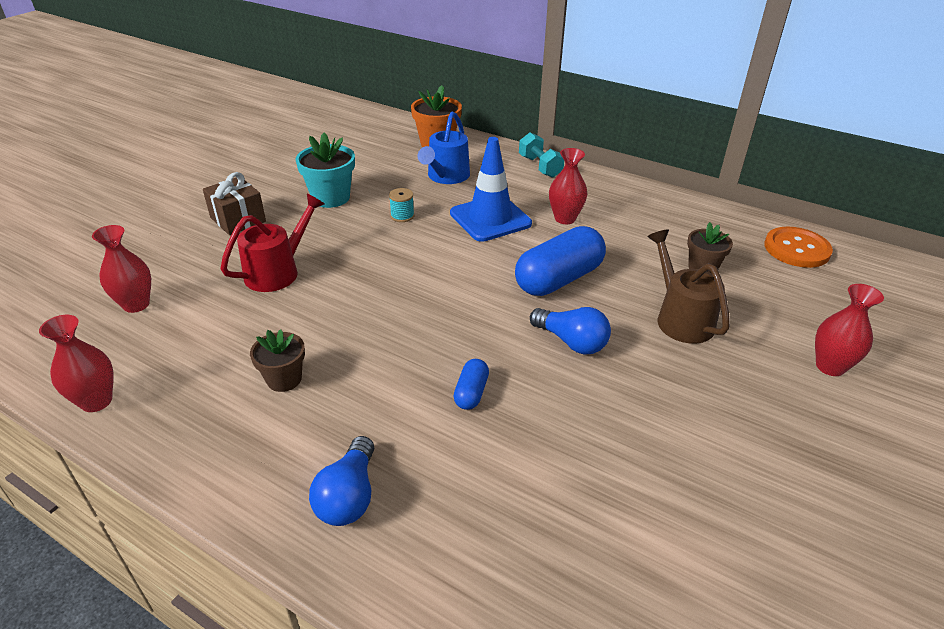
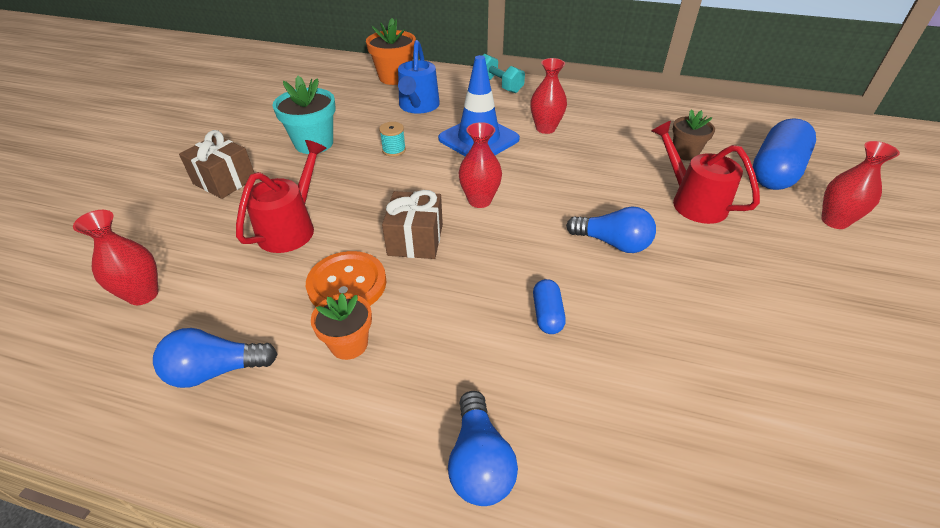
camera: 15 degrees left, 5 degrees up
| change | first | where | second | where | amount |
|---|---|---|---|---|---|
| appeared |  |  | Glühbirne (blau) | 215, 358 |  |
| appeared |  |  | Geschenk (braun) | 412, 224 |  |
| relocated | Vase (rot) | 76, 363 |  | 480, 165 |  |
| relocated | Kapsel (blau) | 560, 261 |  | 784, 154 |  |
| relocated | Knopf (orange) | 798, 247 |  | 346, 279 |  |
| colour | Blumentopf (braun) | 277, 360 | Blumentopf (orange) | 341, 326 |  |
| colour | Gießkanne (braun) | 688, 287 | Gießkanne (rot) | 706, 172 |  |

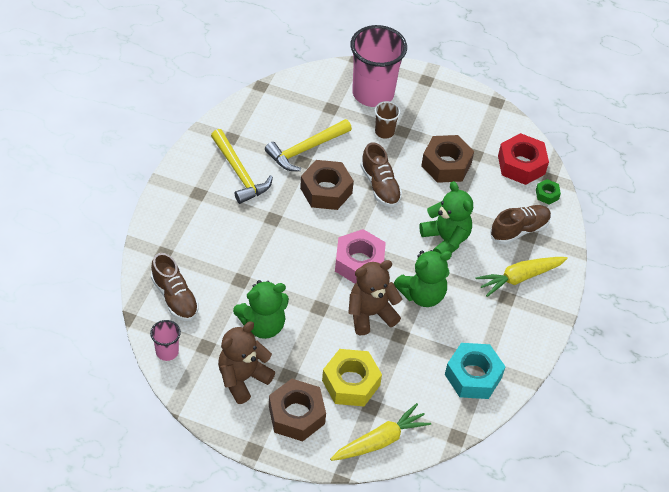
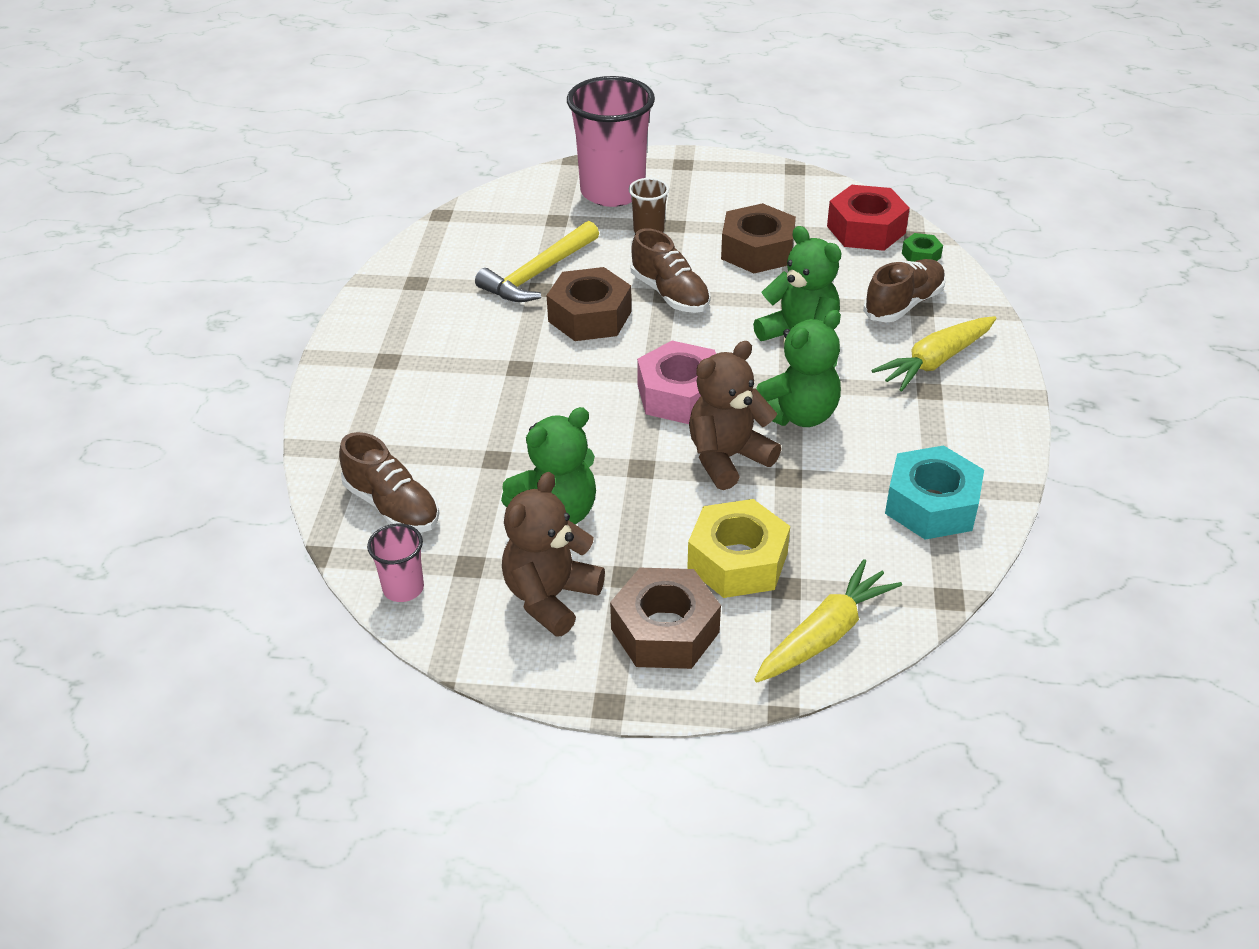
camera: 10 degrees left, 10 degrees down
| change | first | where | second | where | amount |
|---|---|---|---|---|---|
| missing | Hammer (gelb) | 242, 166 |  |  |  |

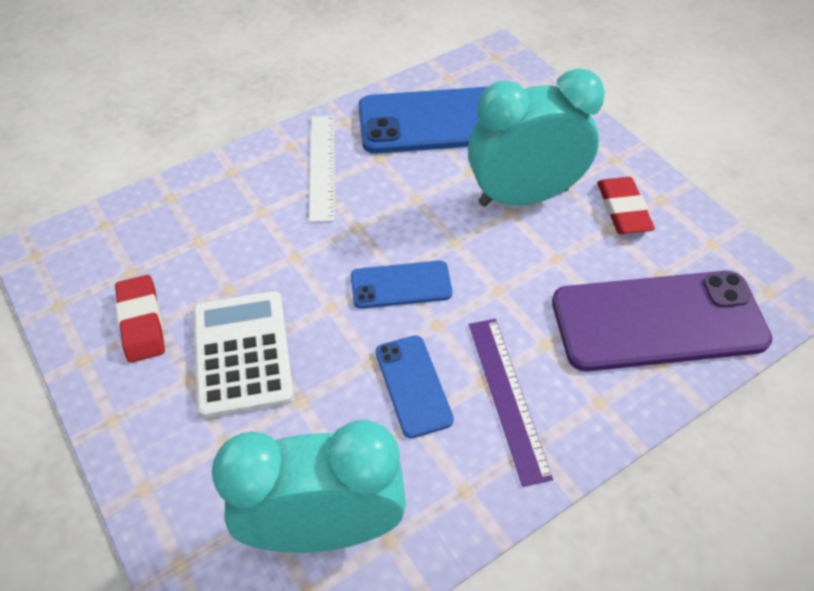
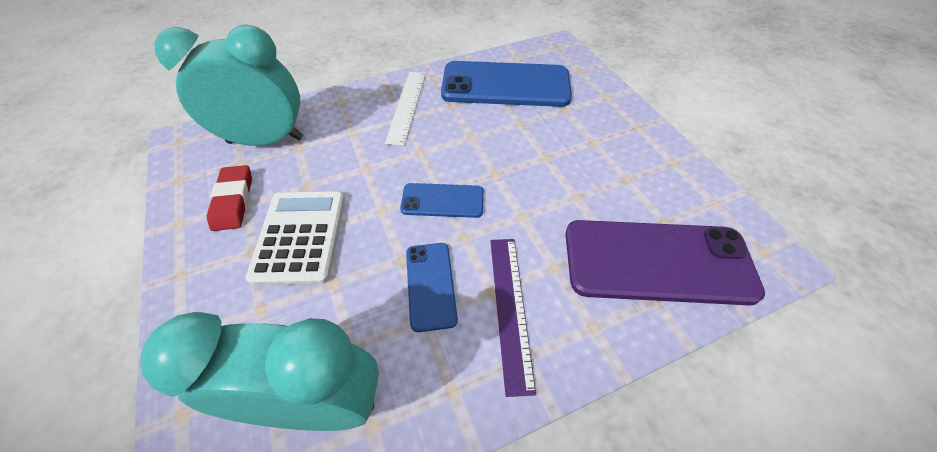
camera: 10 degrees right, 0 degrees up
| change | first | where | second | where | amount |
|---|---|---|---|---|---|
| missing | Radiergummi (rot) | 626, 205 |  |  |  |
| relocated | Wecker (türkis) | 536, 137 |  | 228, 85 |  |

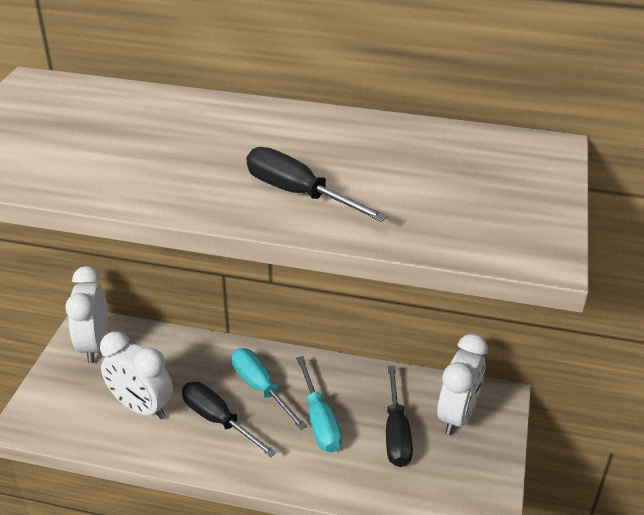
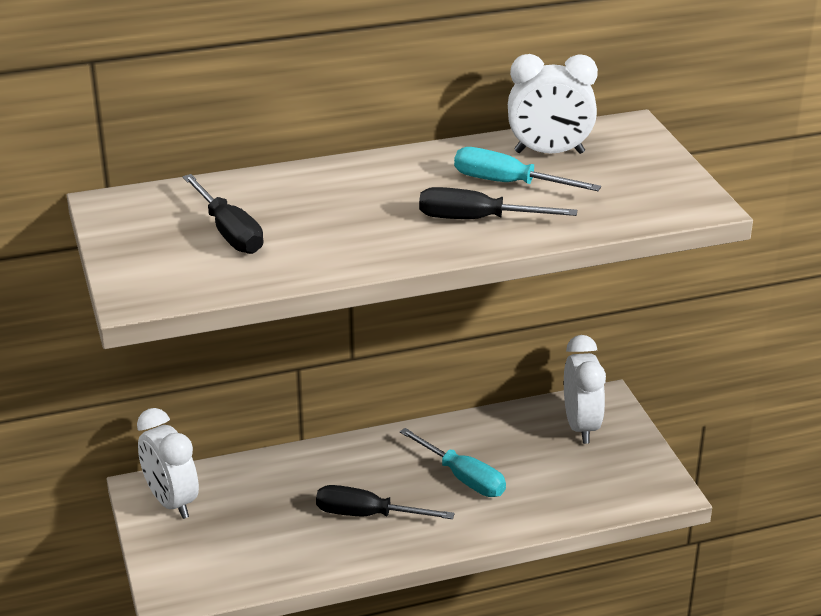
camera: 30 degrees left, 5 degrees down
| change | first | where | second | where | amount |
|---|---|---|---|---|---|
| relocated | Wecker (weiß) | 136, 375 |  | 553, 104 |  |
| relocated | Schraubenzieher (türkis) | 269, 389 |  | 527, 169 |  |
| relocated | Schraubenzieher (schwarz) | 399, 416 |  | 222, 214 |  |

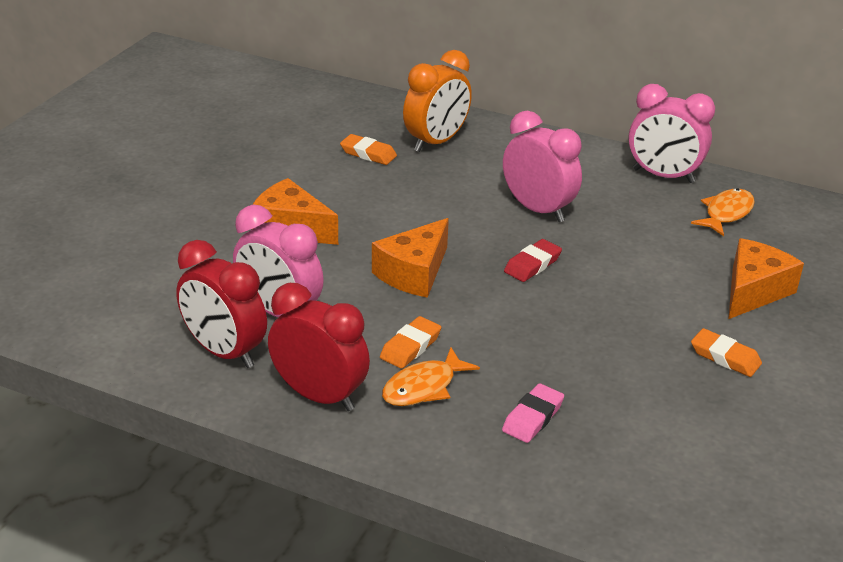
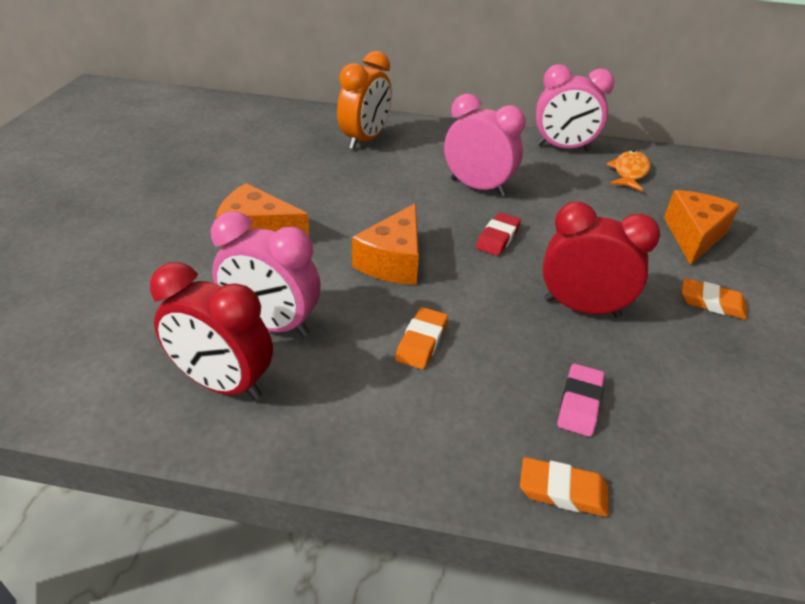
camera: 15 degrees left, 5 degrees up
| change | first | where | second | where | amount |
|---|---|---|---|---|---|
| missing | Fisch (orange) | 431, 376 |  |  |  |
| relocated | Wecker (rot) | 319, 347 |  | 601, 260 |  |
| relocated | Radiergummi (orange) | 368, 149 |  | 564, 487 |  |

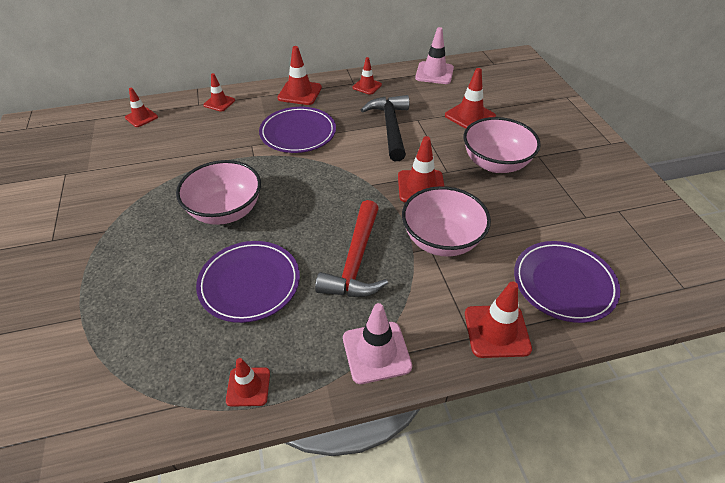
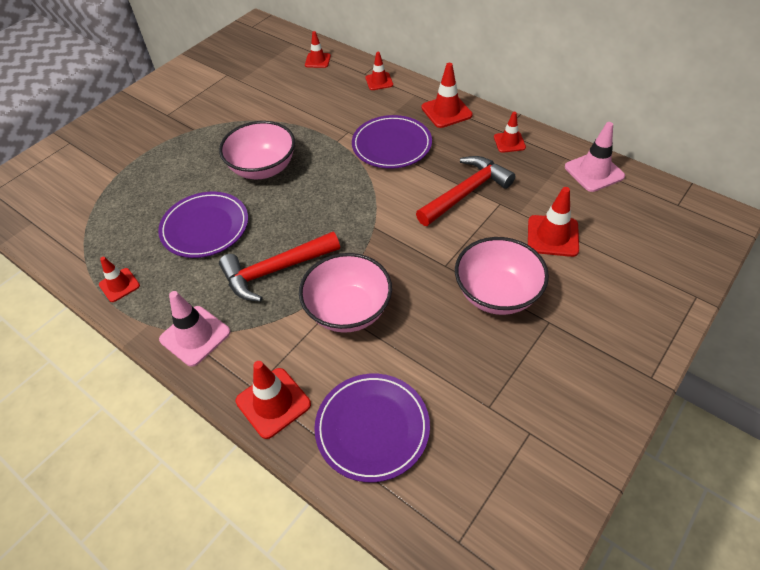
camera: 55 degrees right, 5 degrees up
| change | first | where | second | where | amount |
|---|---|---|---|---|---|
| missing | Leitkegel (rot) | 421, 169 |  |  |  |
| colour | Hammer (schwarz) | 385, 128 | Hammer (rot) | 465, 191 |  |

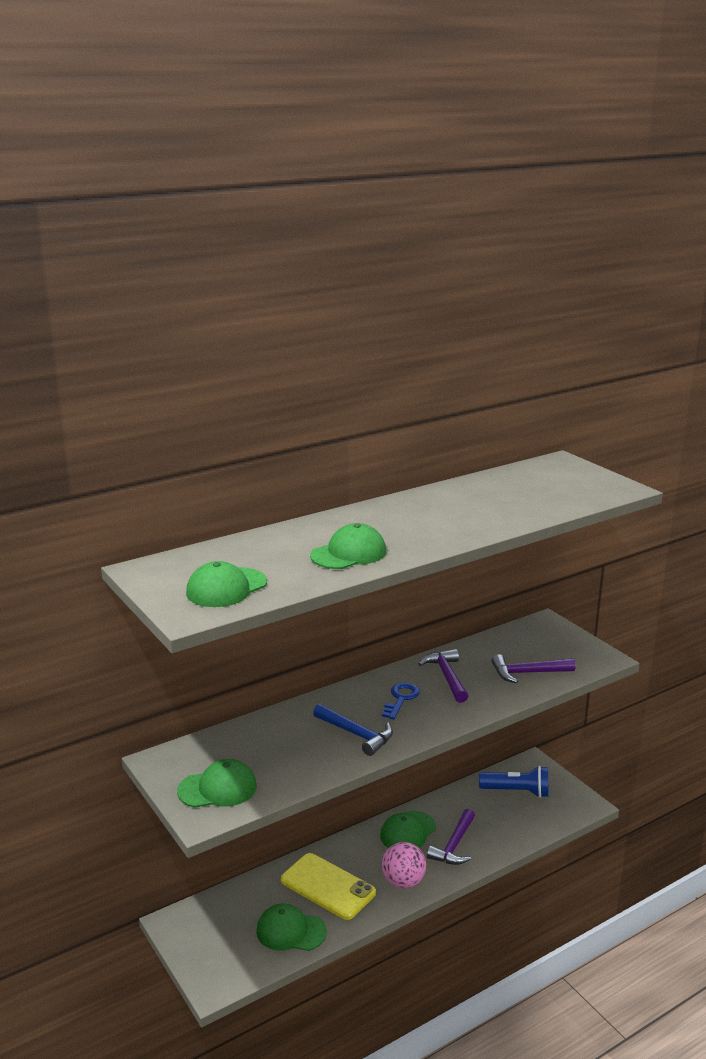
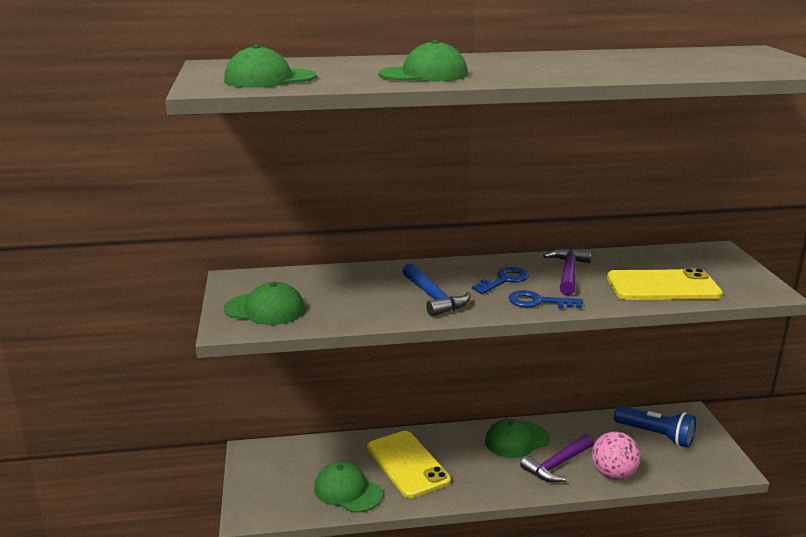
camera: 25 degrees right, 0 degrees up
| change | first | where | second | where | amount |
|---|---|---|---|---|---|
| appeared |  |  | Schlüssel (blau) | 546, 299 |  |
| relocated | Ball (rosa) | 404, 865 |  | 616, 456 |  |
| exchanged | Hammer (lila) | 533, 668 | Handy (gelb) | 665, 284 |  |

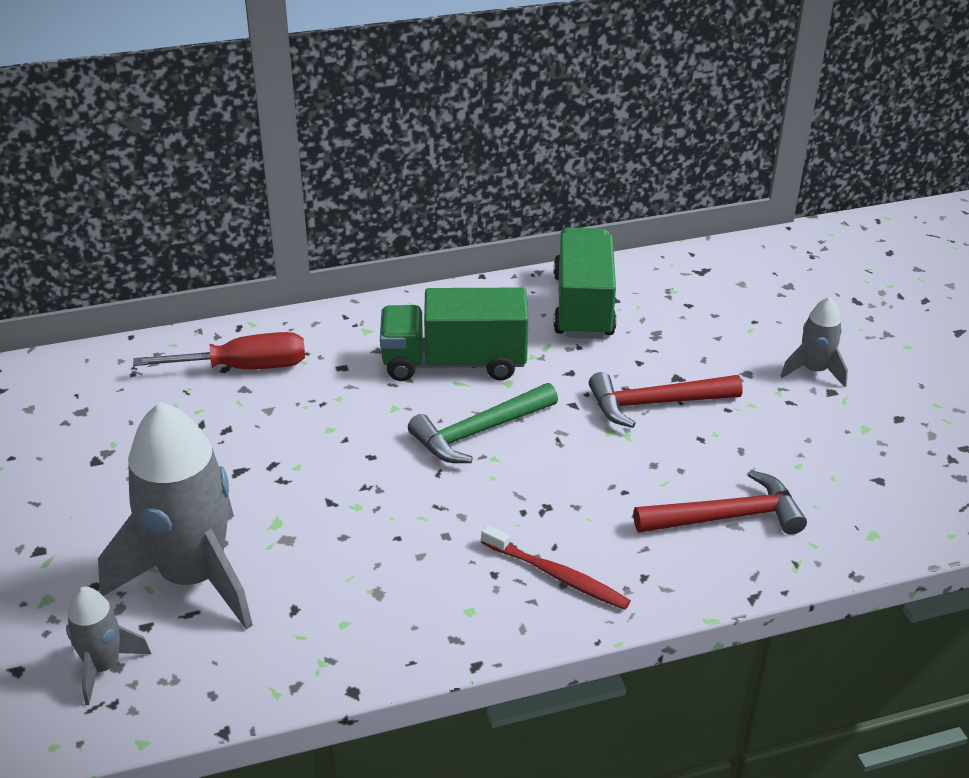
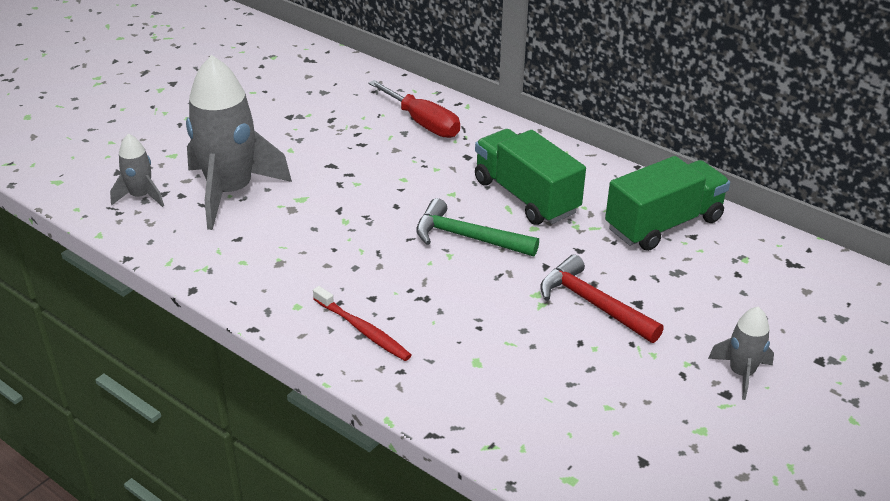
camera: 55 degrees right, 0 degrees up
| change | first | where | second | where | amount |
|---|---|---|---|---|---|
| missing | Hammer (rot) | 720, 502 |  |  |  |
| spun | Zahnbürste (rot) | 556, 567 |  | 362, 323 | 45 degrees counterclockwise |

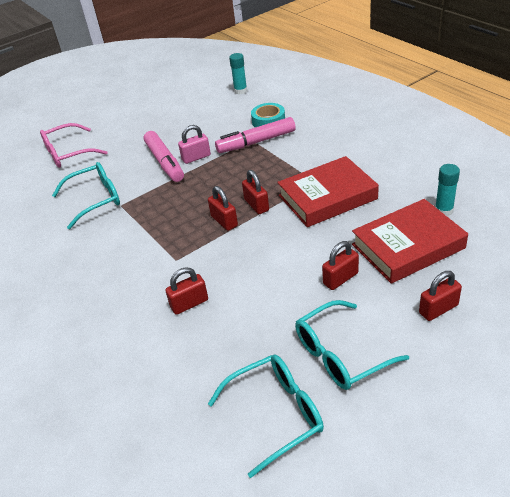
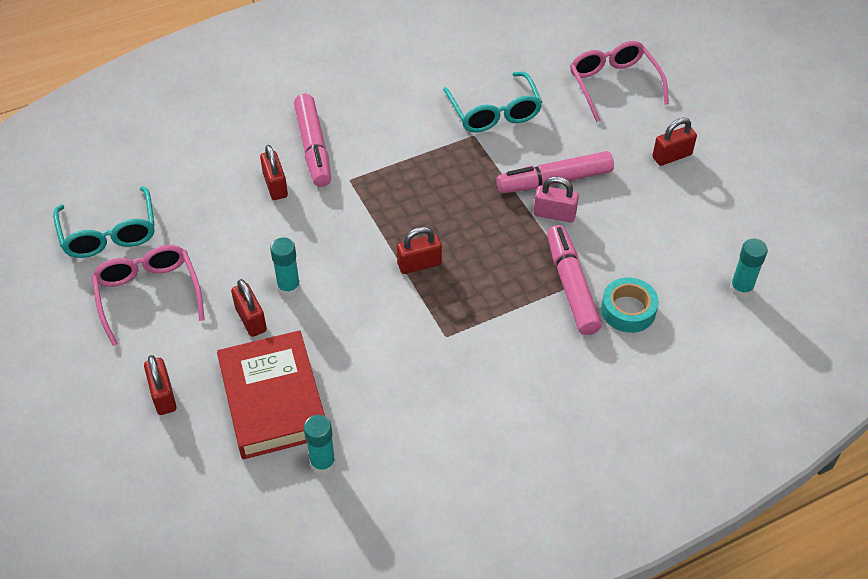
camera: 95 degrees right, 10 degrees up
| change | first | where | second | where | amount |
|---|---|---|---|---|---|
| missing | Buch (rot) | 328, 191 |  |  |  |
| appeared |  |  | Klebestift (türkis) | 285, 267 |  |
| appeared |  |  | Filzstift (rosa) | 312, 140 |  |
| relocated | Vorhängeschloss (rot) | 223, 208 |  | 674, 142 |  |
| colour | Brille (türkis) | 352, 345 | Brille (rosa) | 148, 295 |  |
| spun | Vorhängeschloss (rosa) | 194, 144 |  | 556, 199 | 60 degrees counterclockwise |

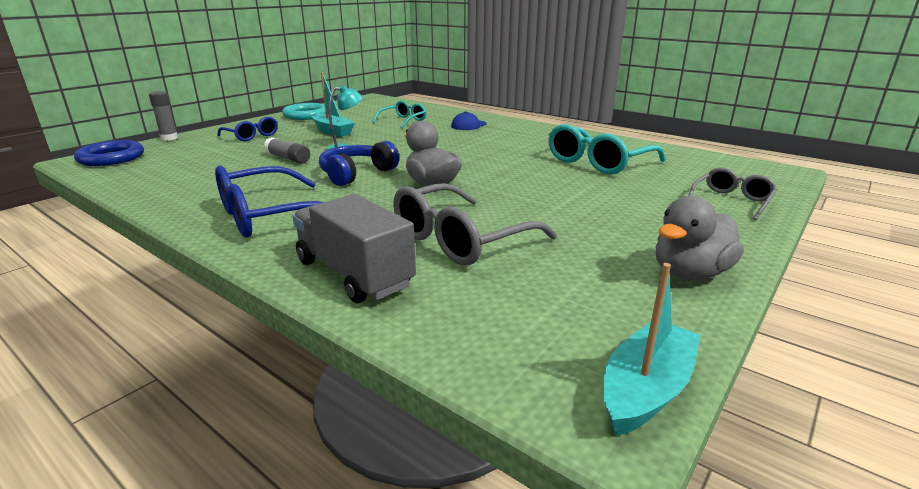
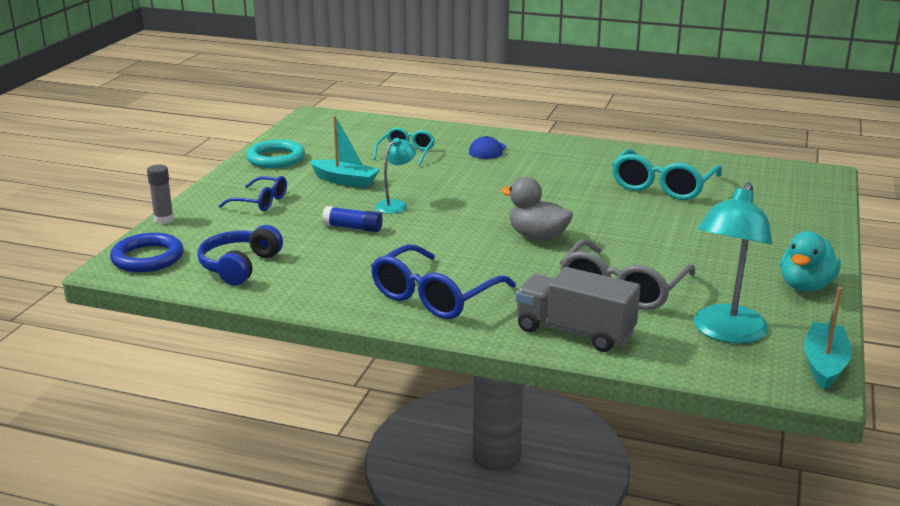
camera: 20 degrees left, 0 degrees up
| change | first | where | second | where | amount |
|---|---|---|---|---|---|
| missing | Brille (grau) | 733, 193 |  |  |  |
| appeared |  |  | Lampe (türkis) | 733, 263 |  |
| relocated | Kopfhörer (blau) | 359, 163 |  | 240, 255 |  |
| colour | Klebestift (grau) | 287, 150 | Klebestift (blau) | 352, 219 |  |
| colour | Ente (grau) | 700, 238 | Ente (türkis) | 810, 261 |  |

